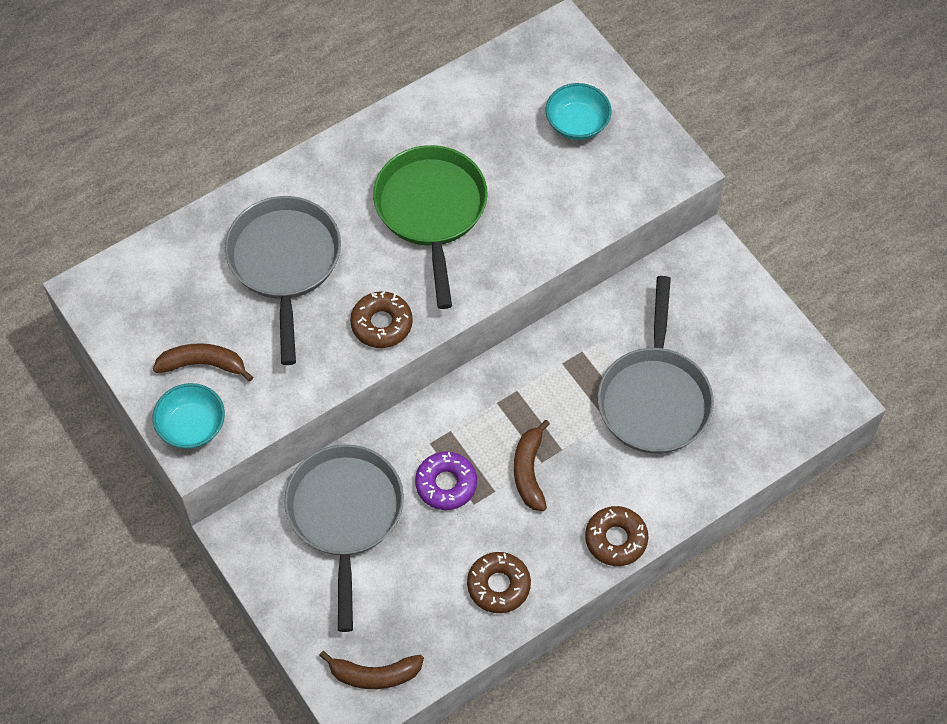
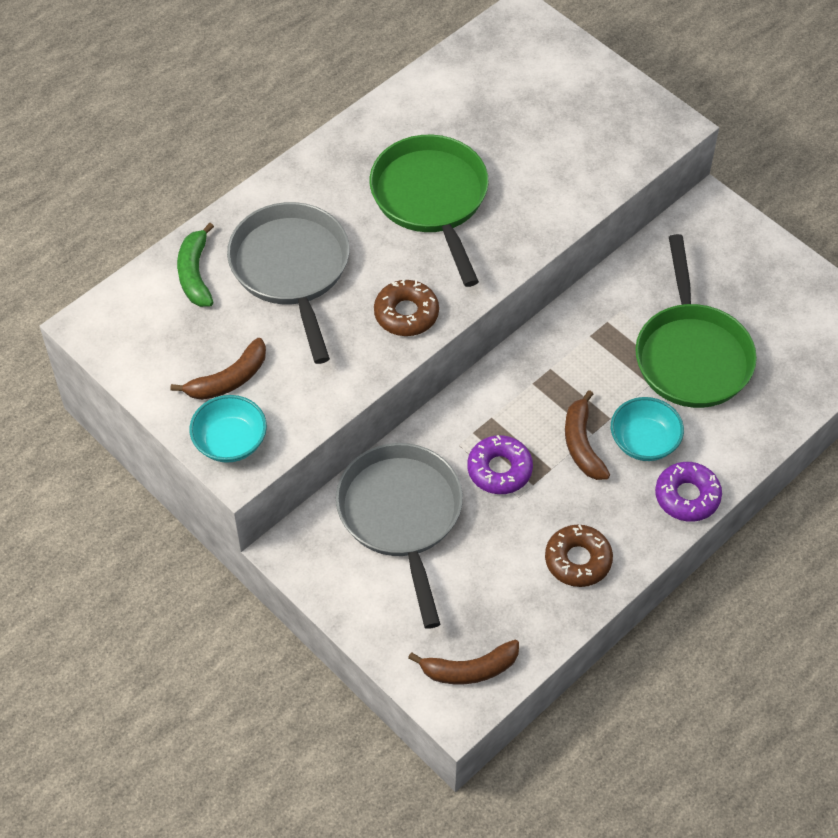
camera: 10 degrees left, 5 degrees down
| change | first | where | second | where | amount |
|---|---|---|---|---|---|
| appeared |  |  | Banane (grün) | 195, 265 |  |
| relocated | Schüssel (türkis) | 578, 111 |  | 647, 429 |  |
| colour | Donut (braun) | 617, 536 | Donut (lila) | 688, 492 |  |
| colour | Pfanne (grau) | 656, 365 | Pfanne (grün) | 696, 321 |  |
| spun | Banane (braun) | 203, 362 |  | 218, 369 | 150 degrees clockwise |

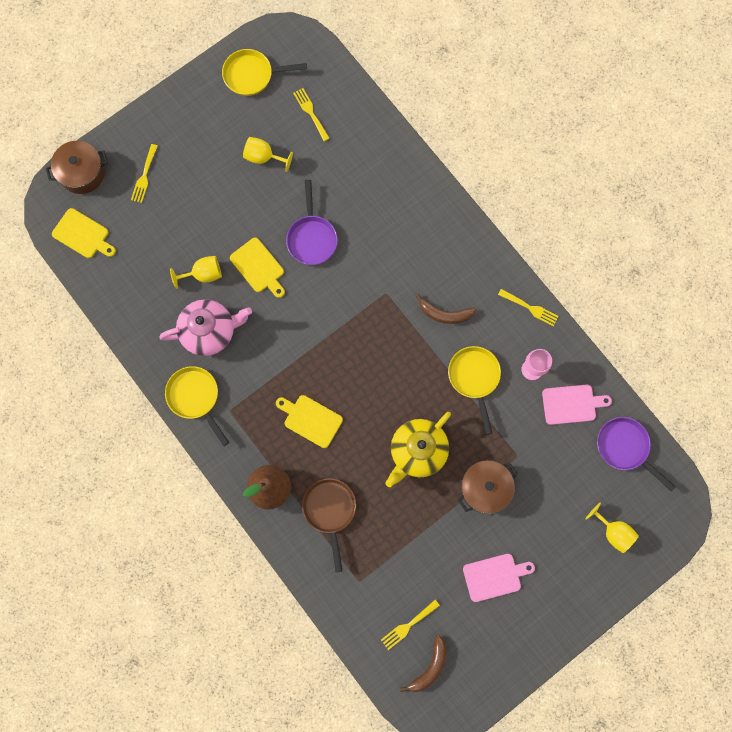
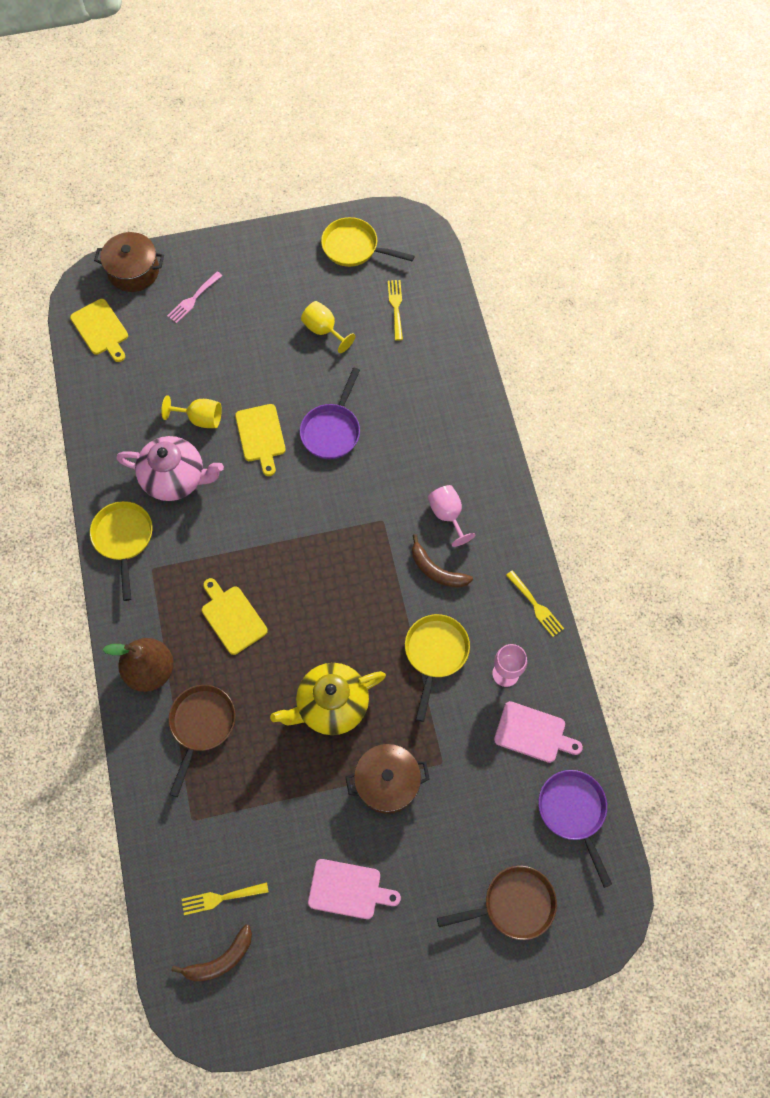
camera: 25 degrees right, 10 degrees down
| change | first | where | second | where | amount |
|---|---|---|---|---|---|
| appeared |  |  | Kelch (rosa) | 451, 516 |  |
| exchanged | Kelch (gelb) | 612, 528 | Pfanne (braun) | 497, 903 |  |
| colour | Gabel (gelb) | 144, 173 | Gabel (rosa) | 194, 297 |  |

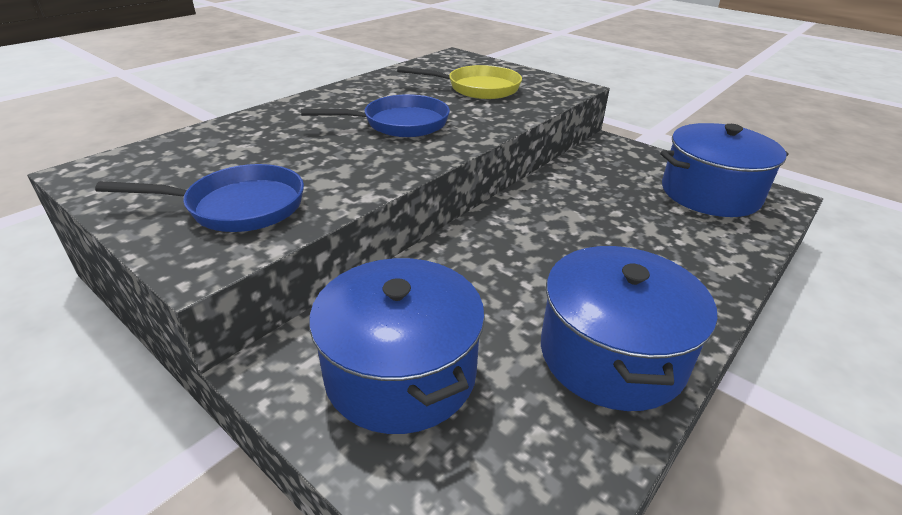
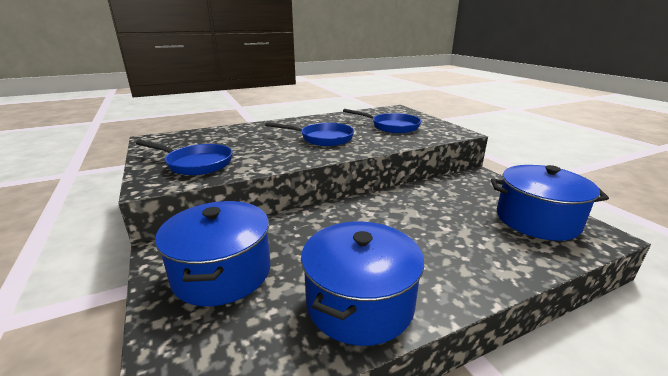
camera: 25 degrees right, 10 degrees down
| change | first | where | second | where | amount |
|---|---|---|---|---|---|
| colour | Pfanne (gelb) | 459, 82 | Pfanne (blau) | 382, 121 |  |

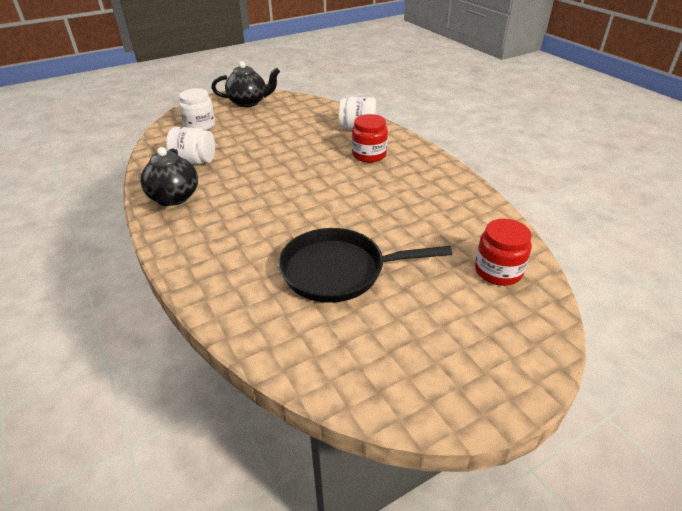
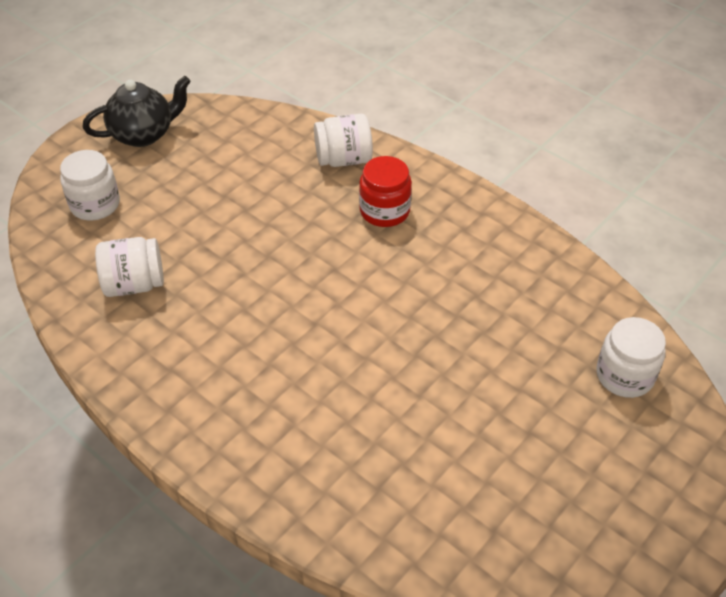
camera: 20 degrees left, 10 degrees up
| change | first | where | second | where | amount |
|---|---|---|---|---|---|
| missing | Teekanne (schwarz) | 169, 176 |  |  |  |
| missing | Pfanne (schwarz) | 365, 265 |  |  |  |
| colour | Einmachglas (rot) | 503, 252 | Einmachglas (weiß) | 631, 357 |  |

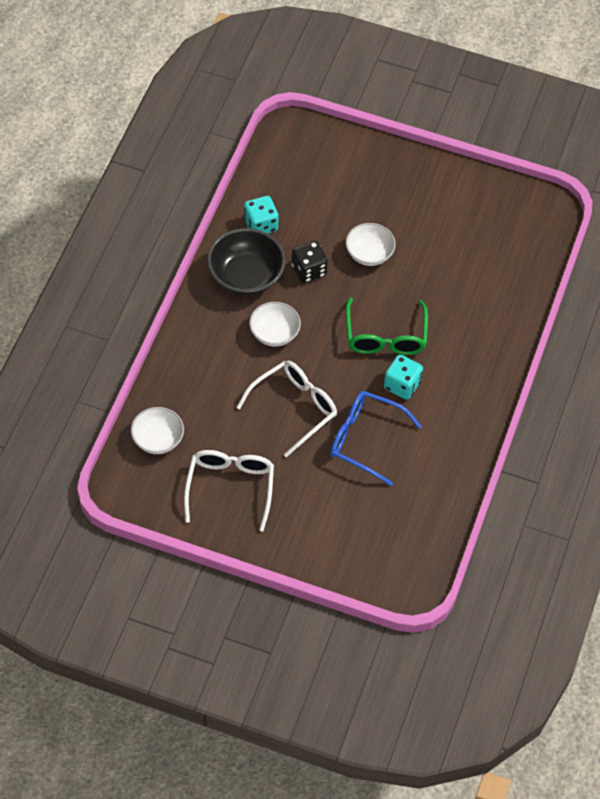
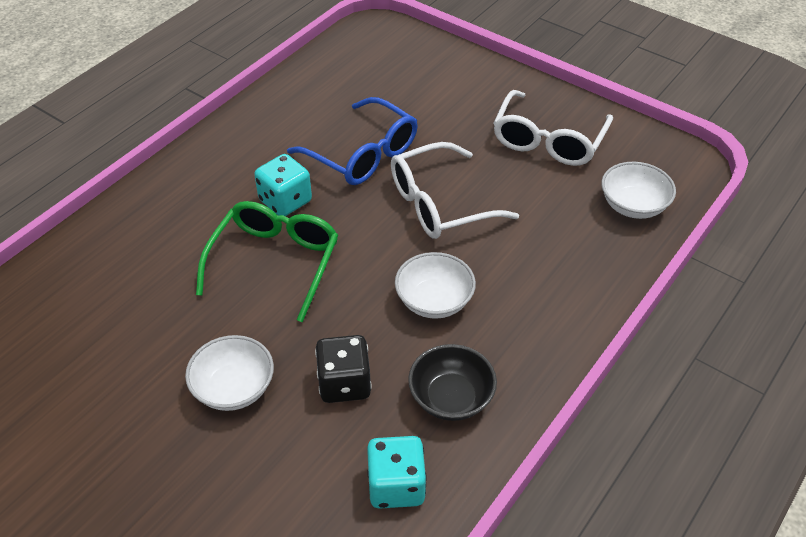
camera: 160 degrees left, 10 degrees down
| change | first | where | second | where | amount |
|---|---|---|---|---|---|
| size | Schüssel (schwarz) | 246, 261 |  | 452, 382 | x0.65 |

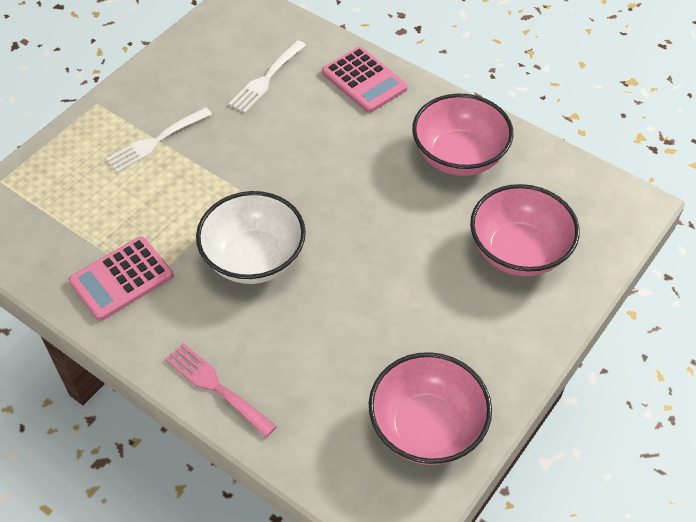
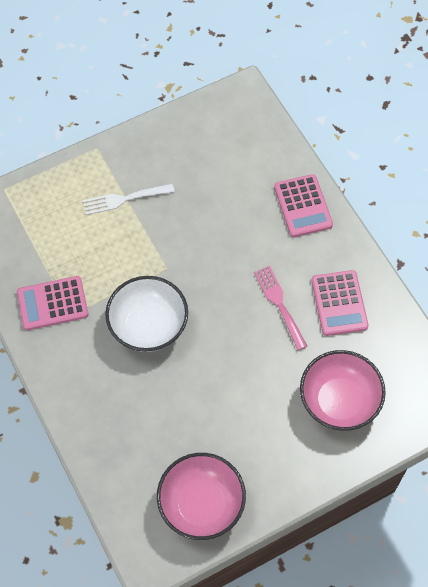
camera: 25 degrees right, 10 degrees up
| change | first | where | second | where | amount |
|---|---|---|---|---|---|
| missing | Gabel (weiß) | 267, 76 |  |  |  |
| relocated | Gabel (rosa) | 221, 390 |  | 280, 308 |  |
| exchanged | Schüssel (rosa) | 463, 135 | Taschenrechner (rosa) | 340, 303 |  |

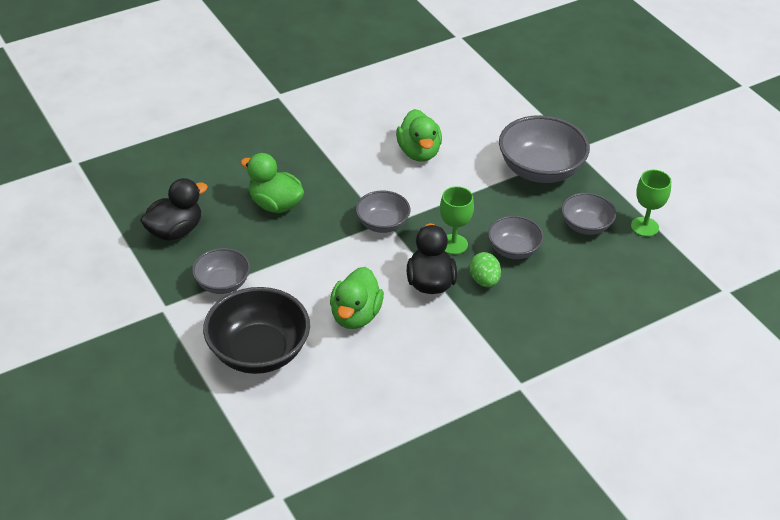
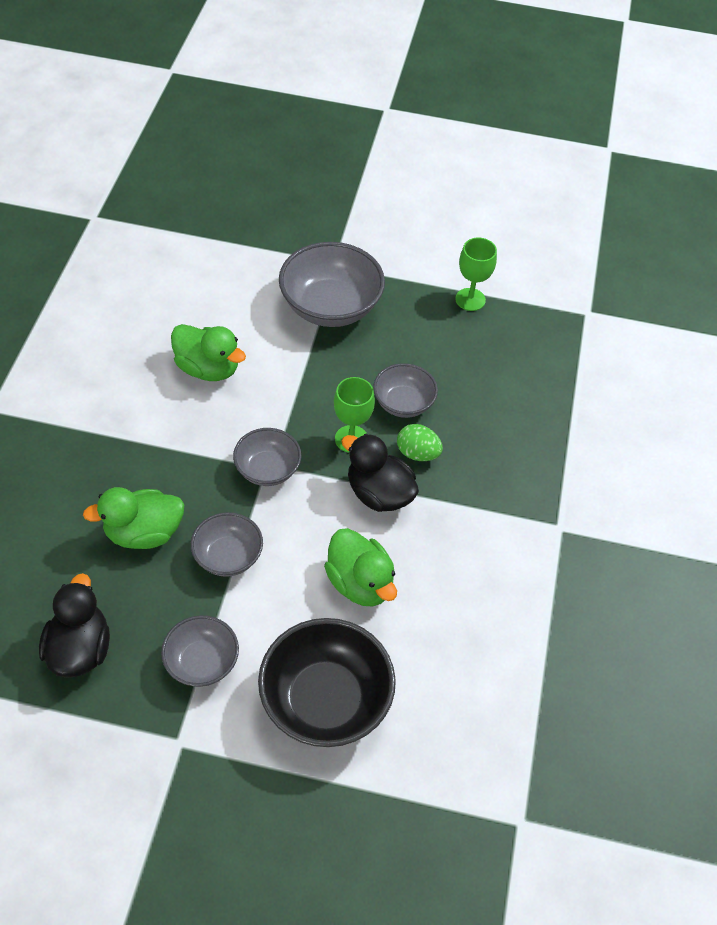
camera: 50 degrees left, 10 degrees up
| change | first | where | second | where | amount |
|---|---|---|---|---|---|
| relocated | Schüssel (grau) | 588, 214 |  | 227, 544 |  |

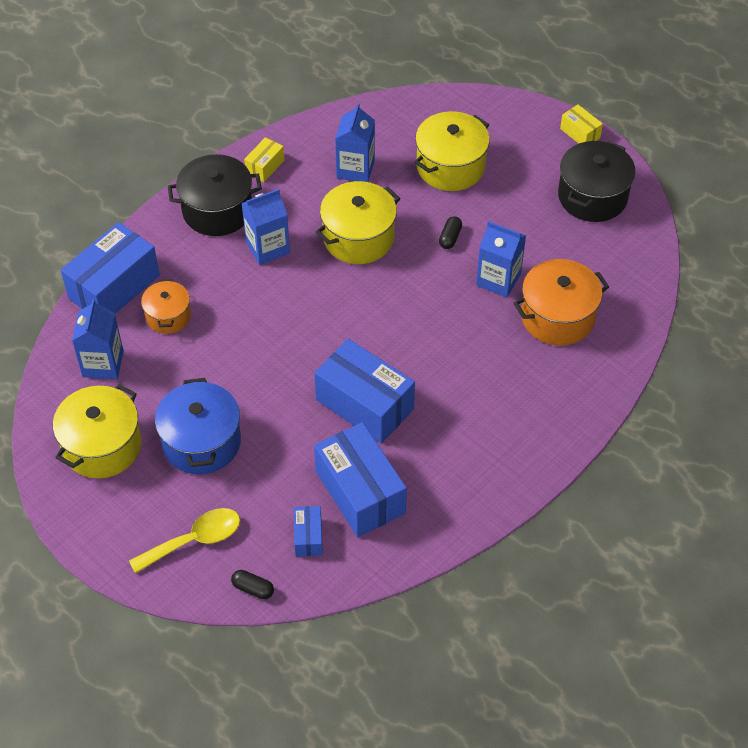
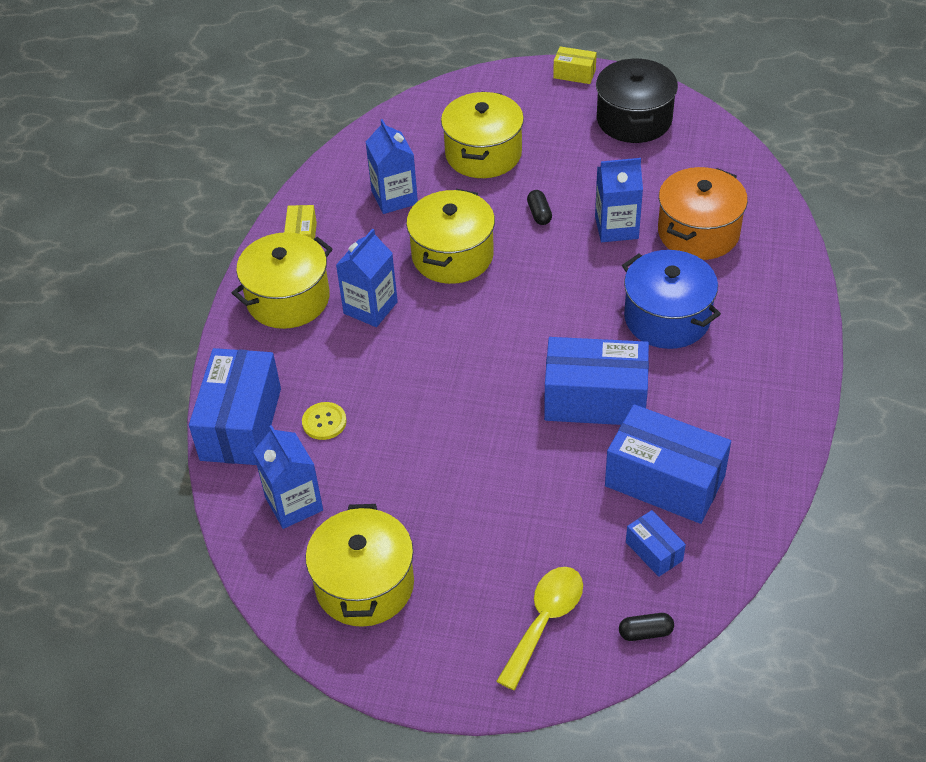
camera: 30 degrees left, 5 degrees down
| change | first | where | second | where | amount |
|---|---|---|---|---|---|
| relocated | Kochtopf (blau) | 198, 426 |  | 671, 299 |  |
| exchanged | Kochtopf (orange) | 166, 306 | Knopf (gelb) | 324, 421 |  |
| colour | Kochtopf (schwarz) | 215, 195 | Kochtopf (gelb) | 282, 280 |  |

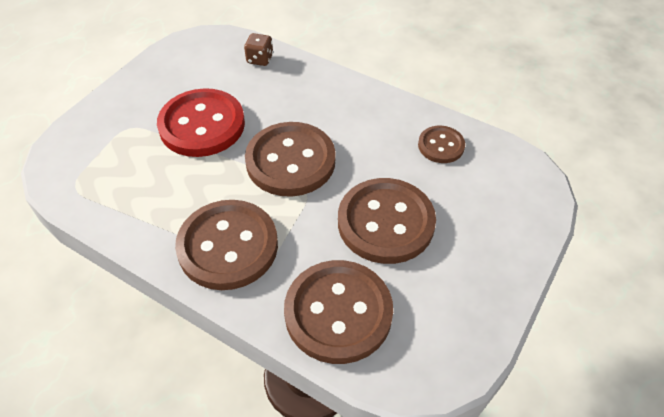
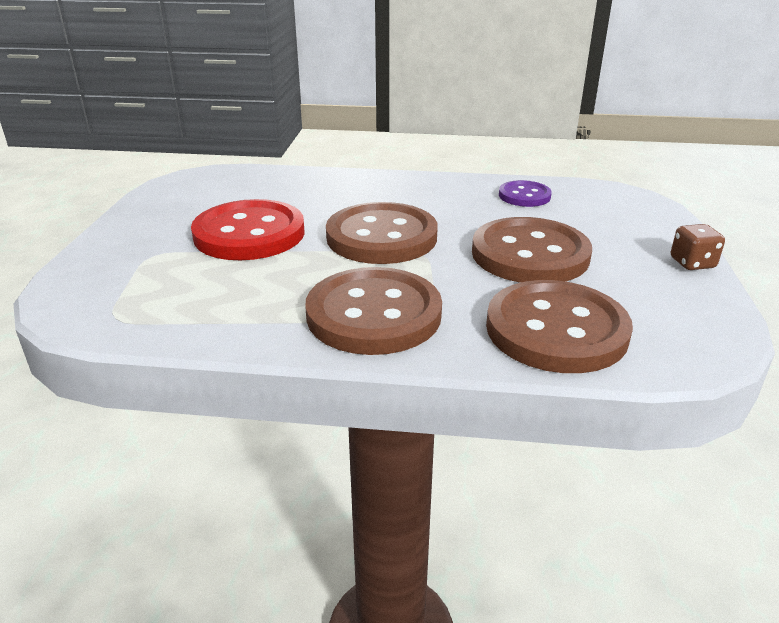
camera: 25 degrees left, 20 degrees down
| change | first | where | second | where | amount |
|---|---|---|---|---|---|
| relocated | Spielwürfel (braun) | 258, 49 |  | 698, 247 |  |
| colour | Knopf (braun) | 441, 144 | Knopf (lila) | 525, 193 |  |

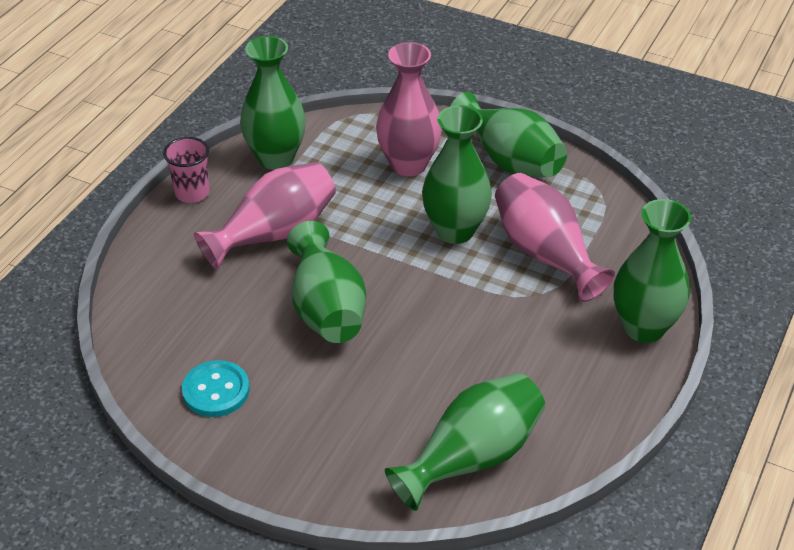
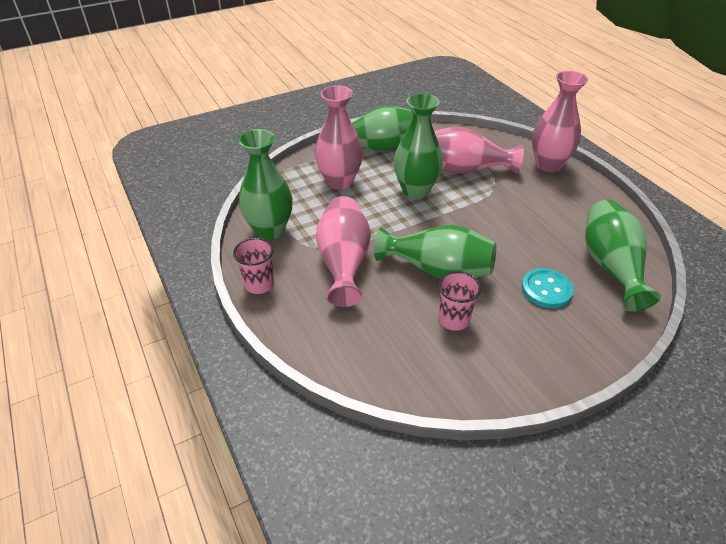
camera: 55 degrees left, 0 degrees up
| change | first | where | second | where | amount |
|---|---|---|---|---|---|
| appeared |  |  | Becher (rosa) | 459, 301 |  |
| relocated | Knopf (türkis) | 215, 388 |  | 547, 288 |  |
| colour | Vase (grün) | 652, 271 | Vase (rosa) | 560, 121 |  |

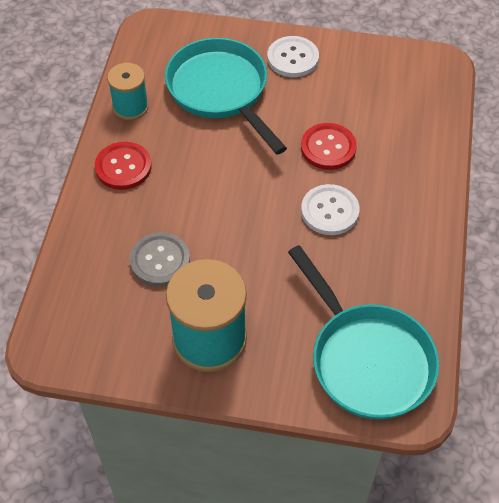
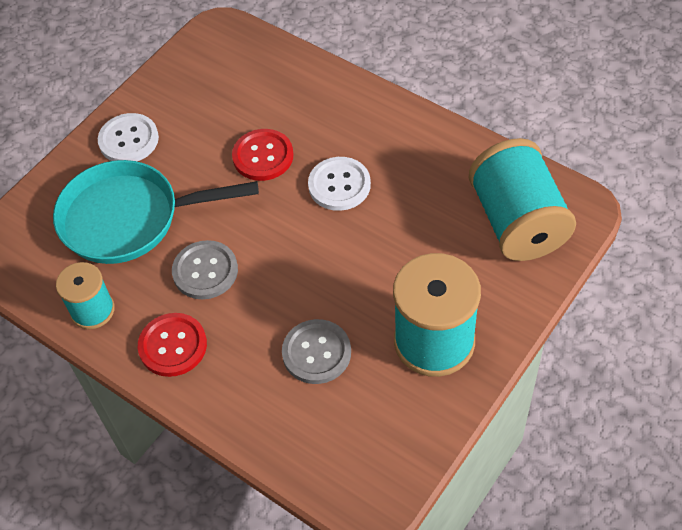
camera: 60 degrees left, 0 degrees up
| change | first | where | second | where | amount |
|---|---|---|---|---|---|
| appeared |  |  | Knopf (grau) | 205, 269 |  |
| exchanged | Pfanne (türkis) | 363, 332 | Garnrolle (türkis) | 522, 199 |  |

